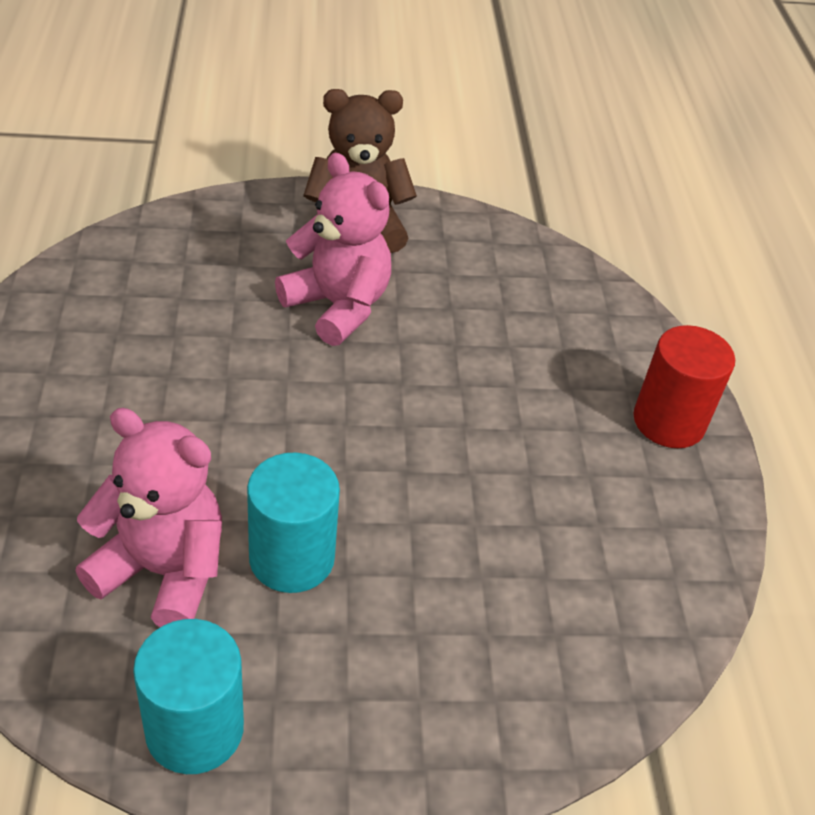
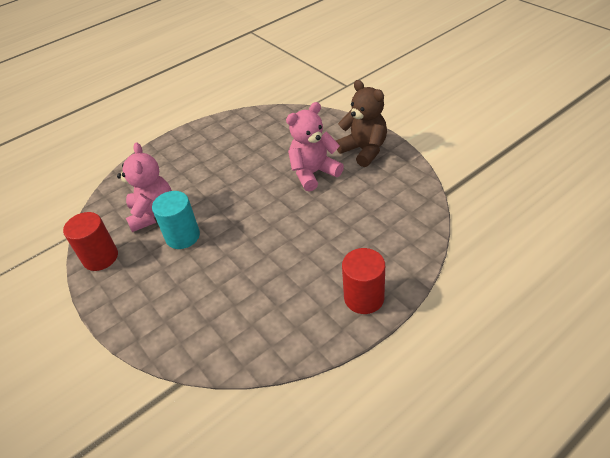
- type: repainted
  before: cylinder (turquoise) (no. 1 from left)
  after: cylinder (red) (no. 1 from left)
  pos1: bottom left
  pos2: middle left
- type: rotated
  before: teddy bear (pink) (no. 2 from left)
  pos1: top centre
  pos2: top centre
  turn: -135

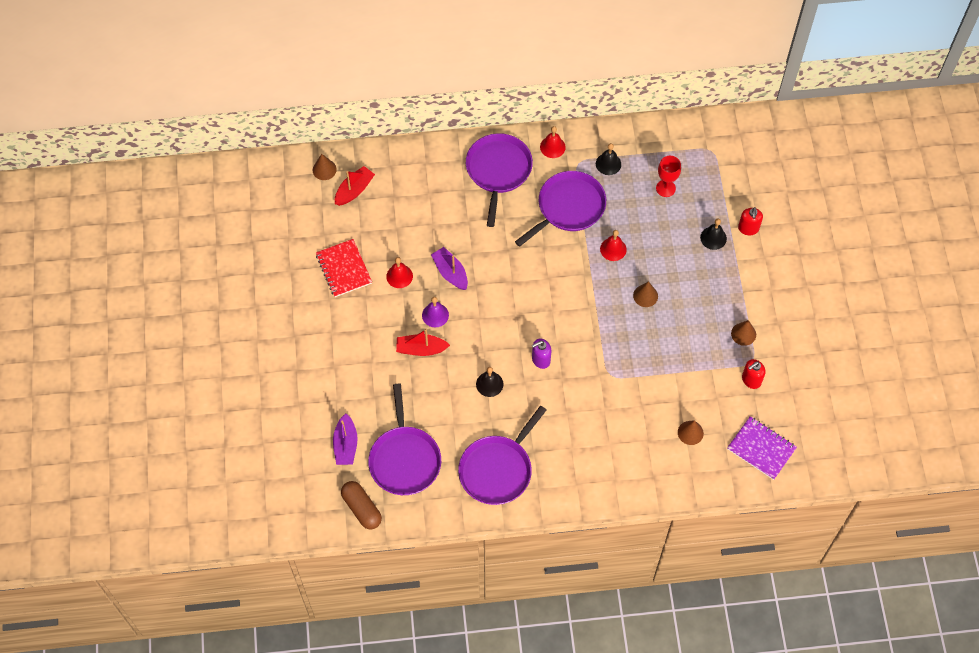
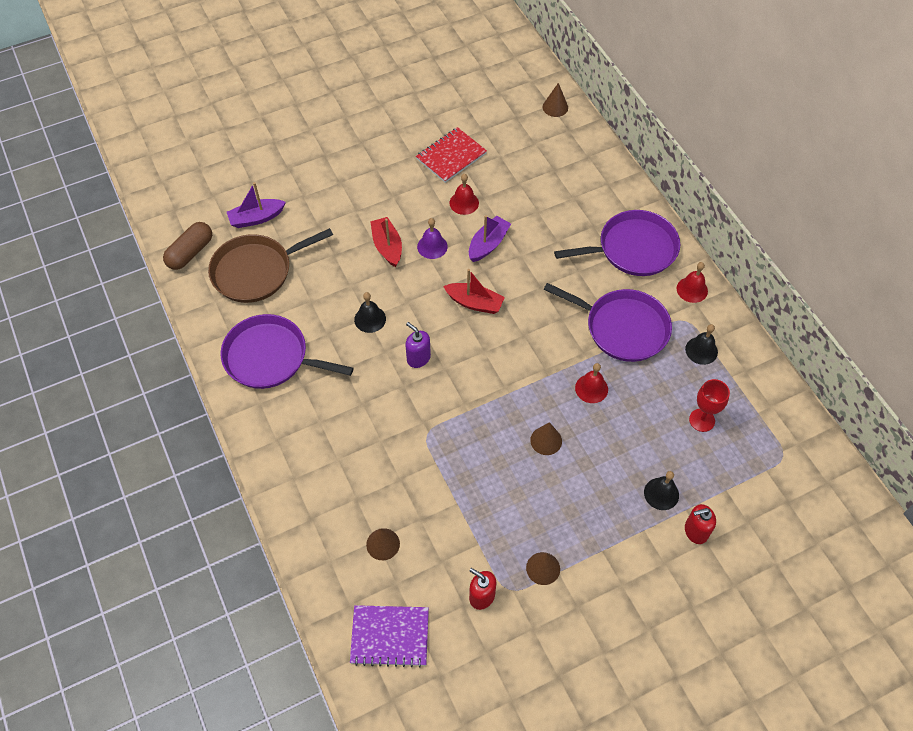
- type: shifted
  before: boat (red) (no. 1 from left in the first image)
  after: boat (red) (no. 2 from left)
  pos1: top centre
  pos2: centre
- type: repainted
  before: pan (purple) (no. 1 from left)
  after: pan (brown)
  pos1: bottom centre
  pos2: middle left
- type: rotated
  before: notebook (purple)
  pos1: bottom right
  pos2: bottom centre
  turn: 75

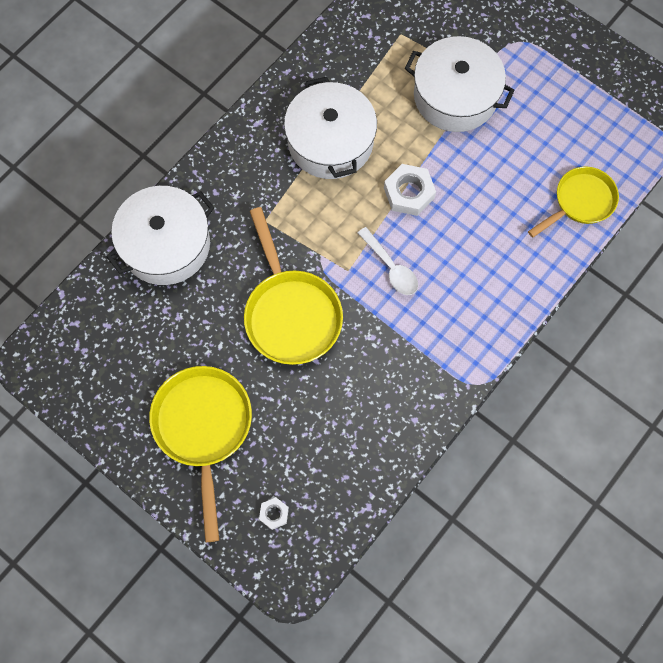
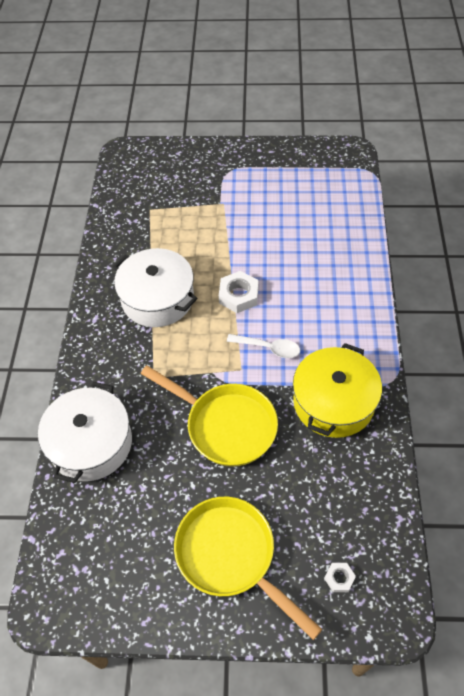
- type: gone
  before: pot (white) (no. 3 from left)
  pos1: top right
- type: gone
  before: pan (yellow) (no. 3 from left)
  pos1: top right
- type: new
  after: pot (yellow)
  pos2: middle right

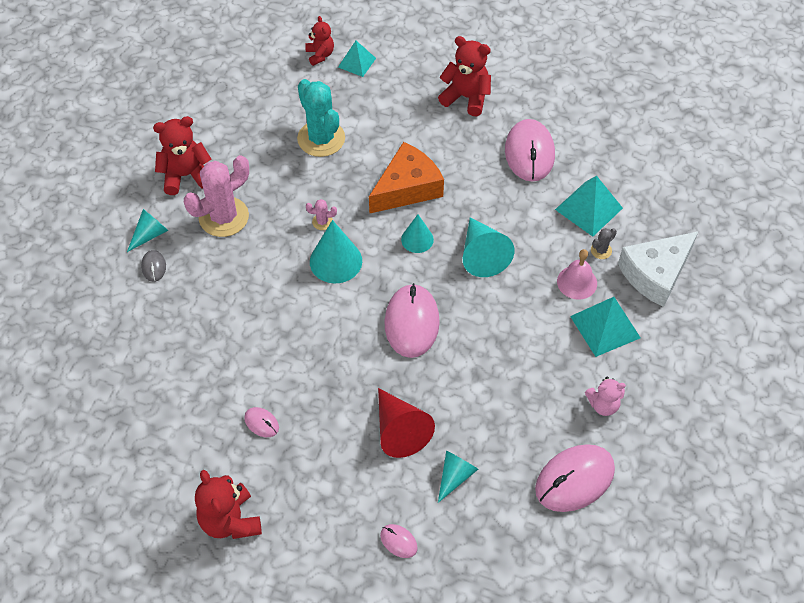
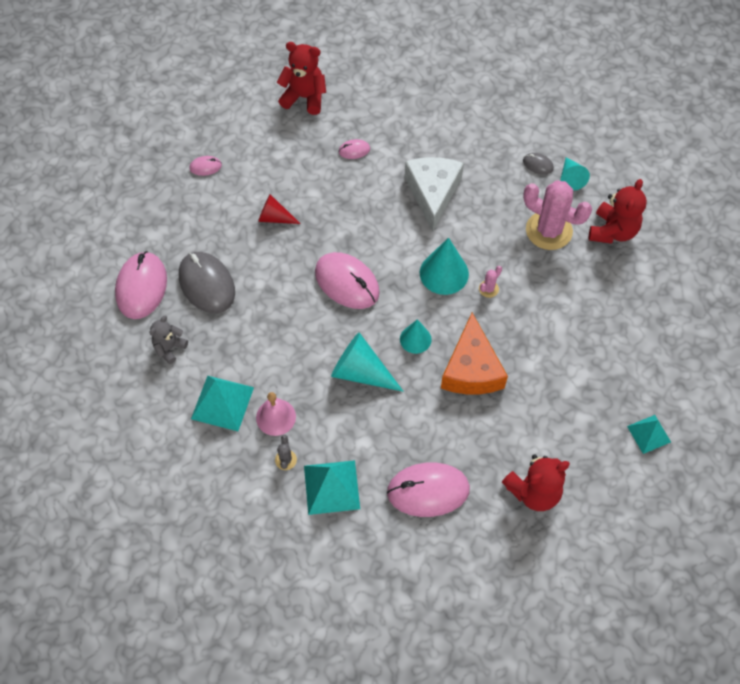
- type: gone
  before: cactus (turquoise)
  pos1: top centre
- type: gone
  before: teddy bear (red) (no. 3 from left)
  pos1: top centre
- type: gone
  before: cone (turquoise) (no. 4 from left)
  pos1: bottom centre
- type: new
  after: mouse (grey) (no. 1 from left)
  pos2: middle left
- type: shifted
  before: cheese (white)
  pos1: middle right
  pos2: top centre
- type: repainted
  before: teddy bear (pink)
  after: teddy bear (grey)
  pos1: middle right
  pos2: middle left
- type: rotated
  before: cactus (pink) (no. 1 from left in the first image)
  pos1: top left
  pos2: top right
  turn: -60
- type: rotated
  before: mouse (pink) (no. 4 from left in the first image)
  pos1: top centre
  pos2: bottom centre
  turn: -45
- type: scaled
  before: cone (red)
  pos1: bottom centre
  pos2: top centre
  scale: 0.62

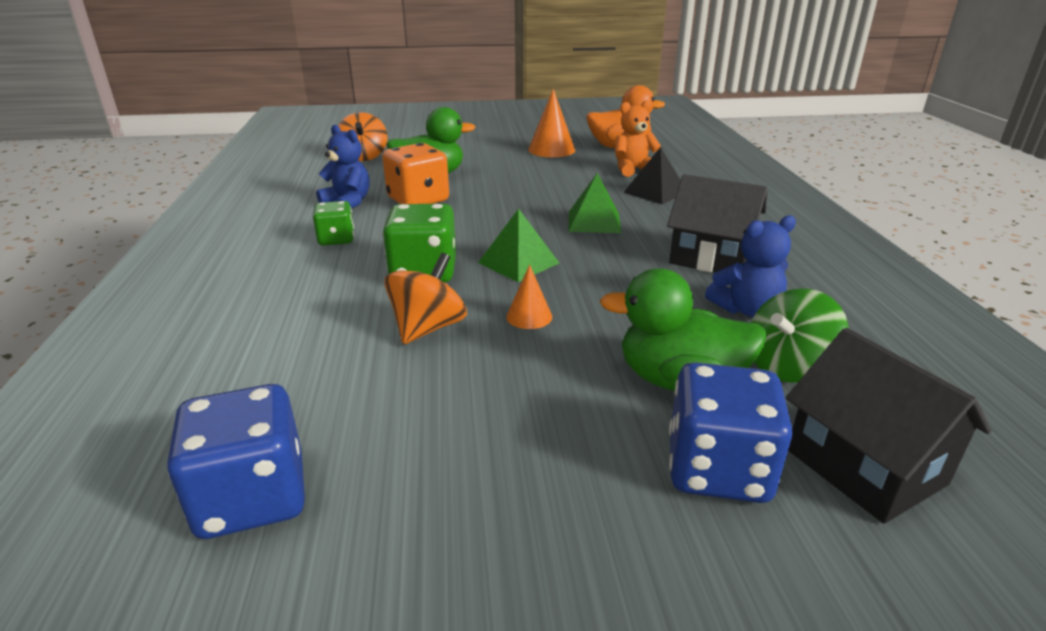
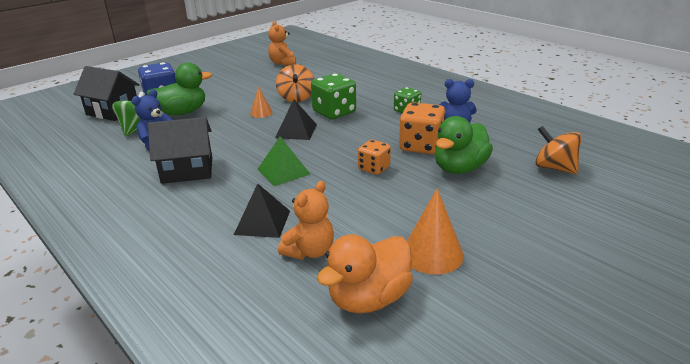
- type: new
  after: dice (orange) (no. 1 from left)
  pos2: centre
- type: swapped
  before: dice (blue) (no. 1 from left)
  after: teddy bear (orange) (no. 1 from left)
  pos1: bottom left
  pos2: top centre
- type: repainted
  before: pyramid (green) (no. 1 from left)
  after: pyramid (black) (no. 2 from left)
  pos1: centre
  pos2: top centre

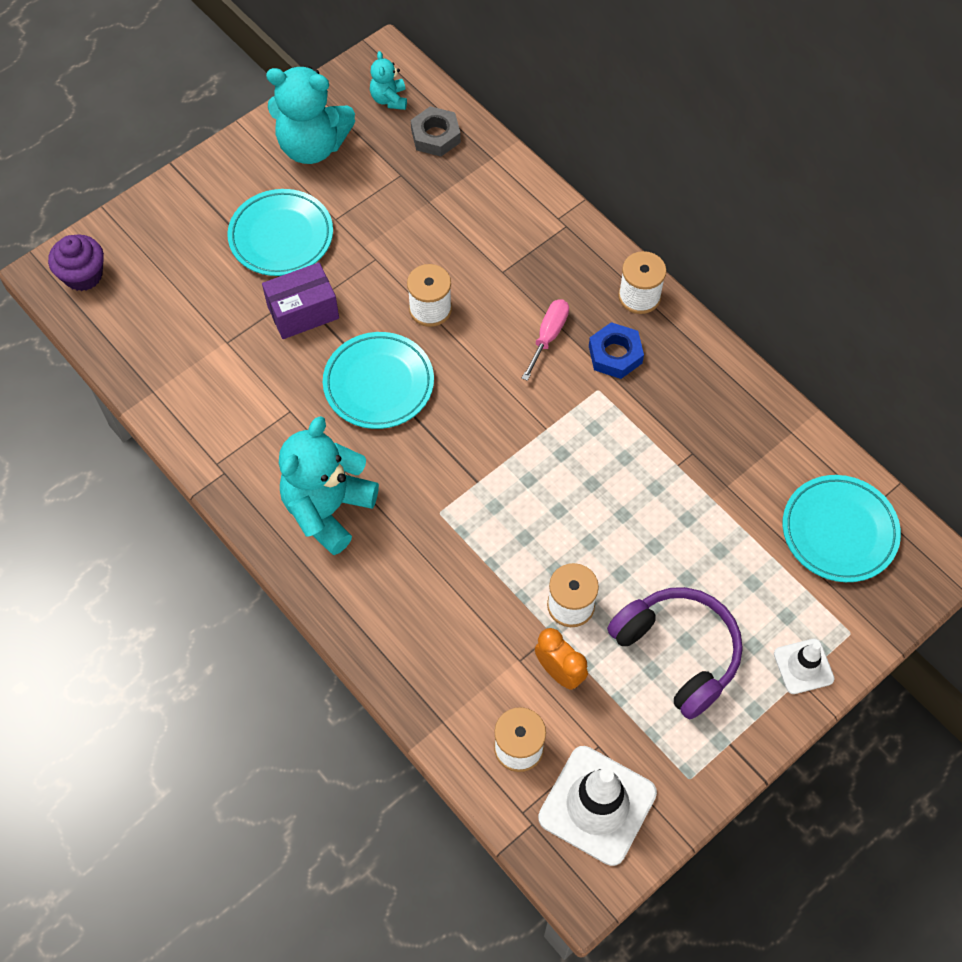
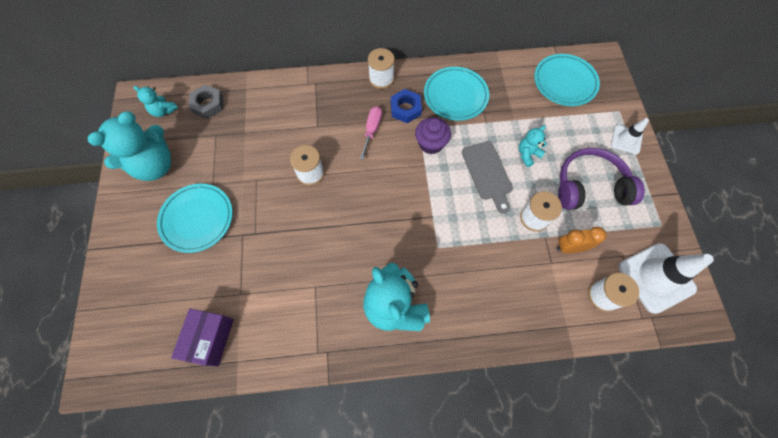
- type: new
  after: cutting board (grey)
  pos2: centre
- type: new
  after: teddy bear (turquoise) (no. 4 from left)
  pos2: middle right
- type: shifted
  before: cupcake (purple)
  pos1: top left
  pos2: top centre
- type: shifted
  before: box (purple)
  pos1: top left
  pos2: bottom left
- type: shifted
  before: plate (turquoise) (no. 2 from left)
  pos1: centre
  pos2: top centre
- type: rotated
  before: screwdriver (pink)
  pos1: centre
  pos2: top centre
  turn: 45

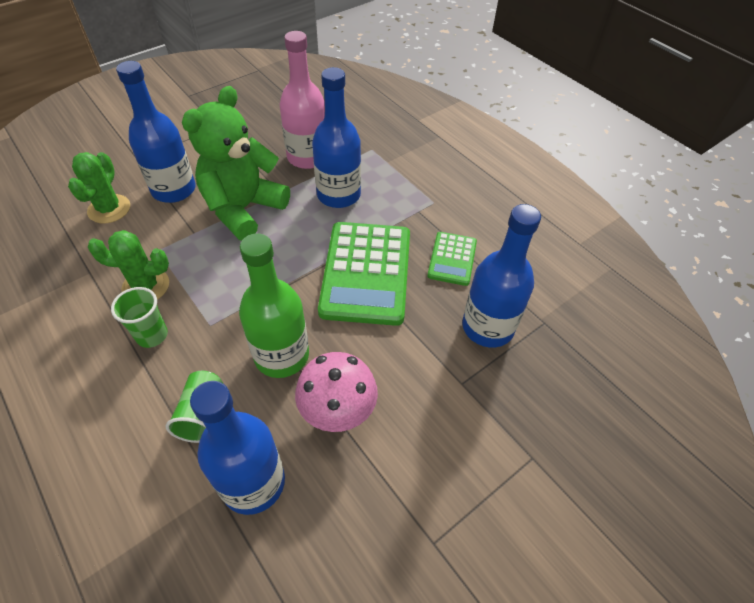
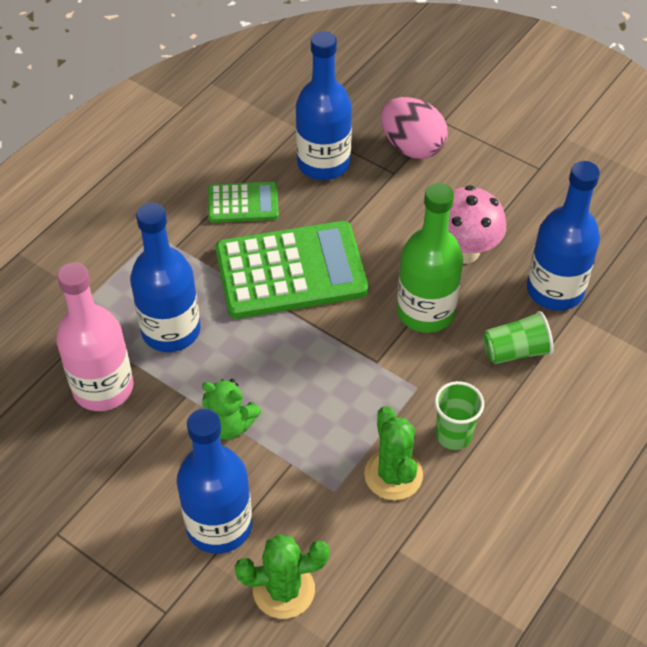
- type: new
  after: egg (pink)
  pos2: top centre
- type: scaled
  before: teddy bear (green)
  pos1: top left
  pos2: centre
  scale: 0.49

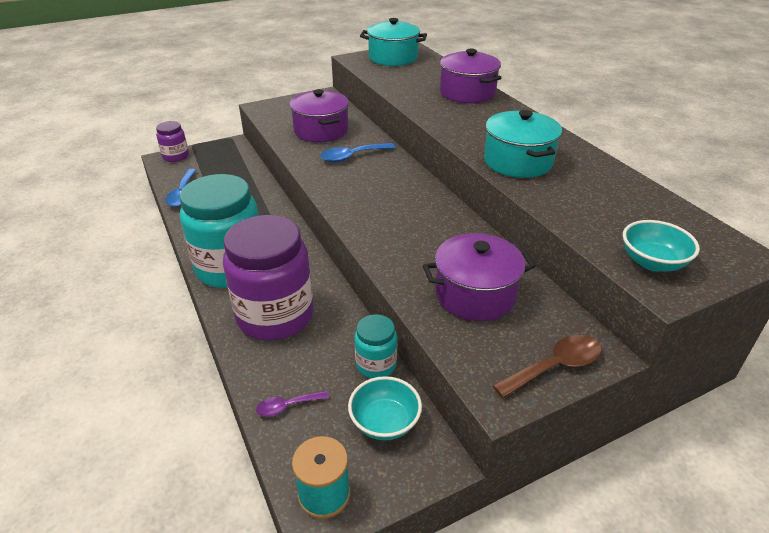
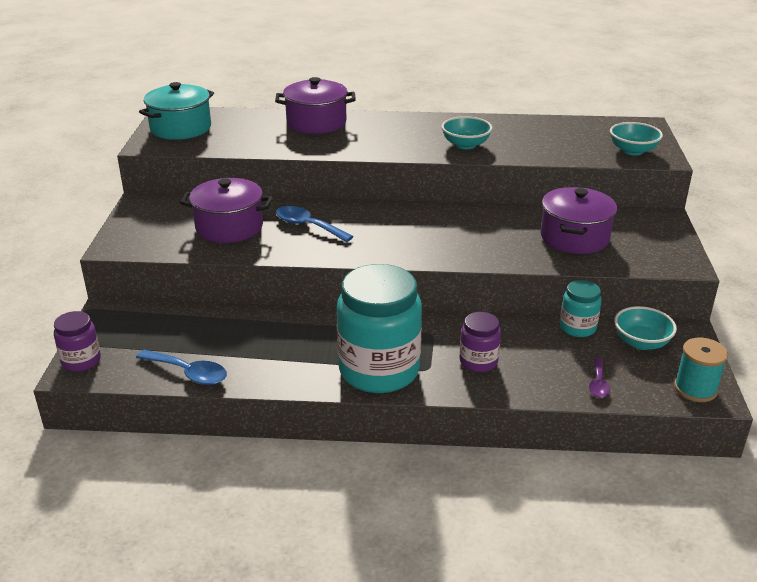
- type: gone
  before: spoon (brown)
  pos1: bottom right
- type: swapped
  before: pot (turquoise) (no. 2 from left)
  after: bowl (turquoise) (no. 1 from left)
  pos1: top right
  pos2: top centre
- type: rotated
  before: spoon (blue) (no. 2 from left)
  pos1: top centre
  pos2: centre
  turn: 120
- type: scaled
  before: jar (purple) (no. 2 from left)
  pos1: centre
  pos2: centre
  scale: 0.48

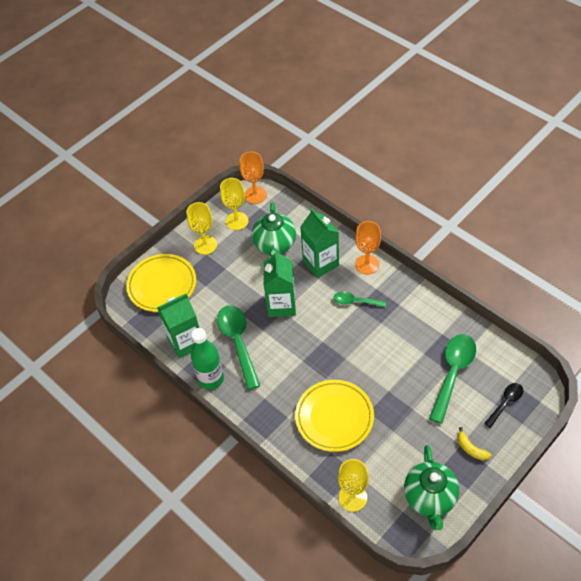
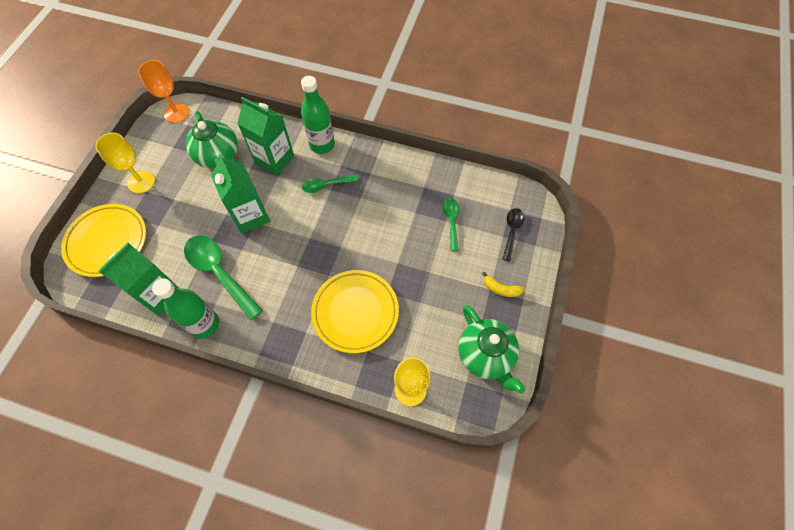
- type: gone
  before: goblet (yellow) (no. 2 from left)
  pos1: centre
- type: swapped
  before: goblet (orange) (no. 2 from left)
  after: bottle (green) (no. 2 from left)
  pos1: centre
  pos2: top centre
- type: scaled
  before: spoon (green) (no. 3 from left)
  pos1: middle right
  pos2: centre
  scale: 0.56

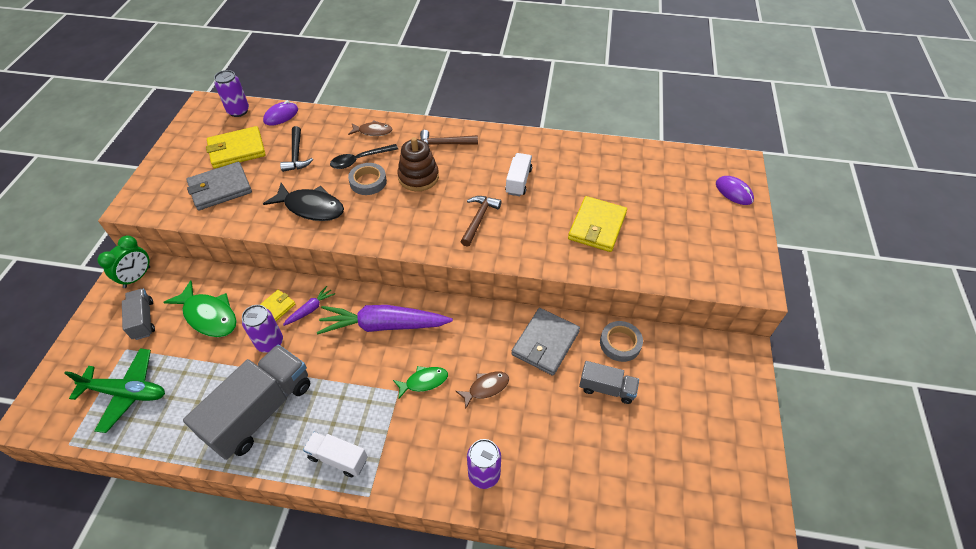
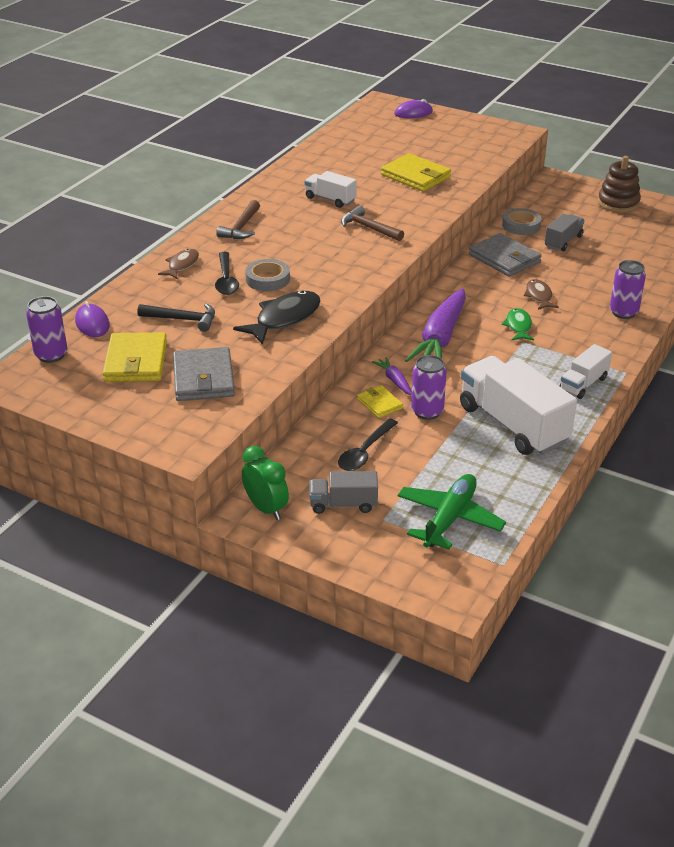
- type: shifted
  before: stacking toy (brown)
  pos1: top centre
  pos2: top right
- type: swapped
  before: fish (green) (no. 1 from left)
  after: spoon (black) (no. 2 from left)
  pos1: middle left
  pos2: centre
- type: repainted
  before: truck (grey) (no. 2 from left)
  after: truck (white) (no. 2 from left)
  pos1: bottom left
  pos2: middle right

